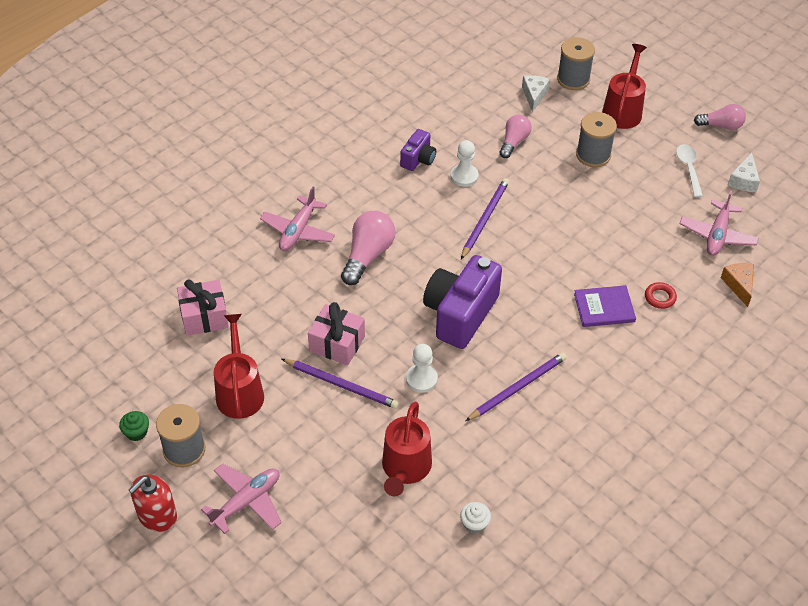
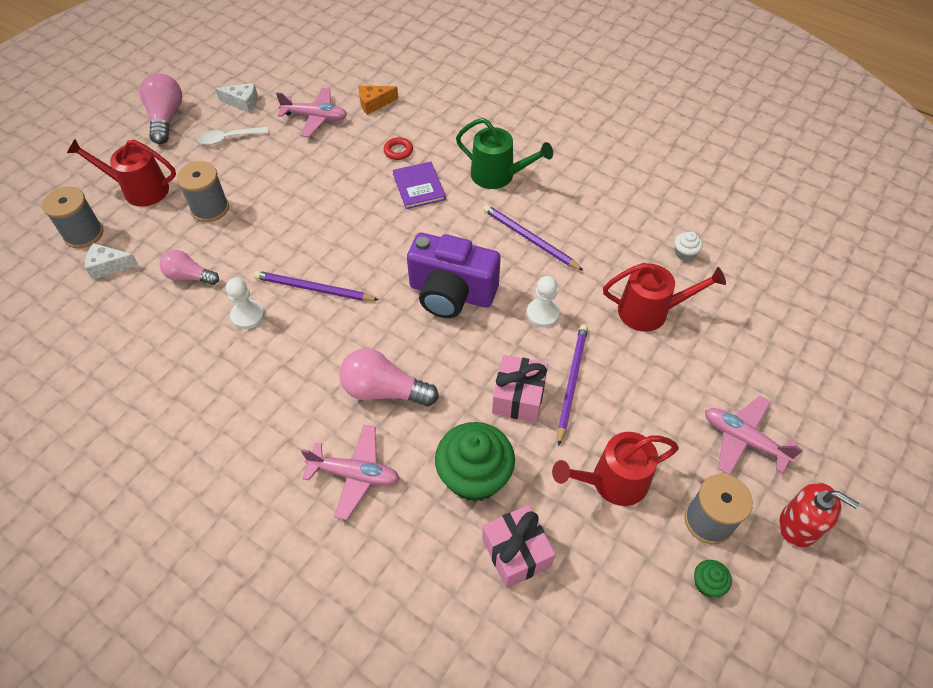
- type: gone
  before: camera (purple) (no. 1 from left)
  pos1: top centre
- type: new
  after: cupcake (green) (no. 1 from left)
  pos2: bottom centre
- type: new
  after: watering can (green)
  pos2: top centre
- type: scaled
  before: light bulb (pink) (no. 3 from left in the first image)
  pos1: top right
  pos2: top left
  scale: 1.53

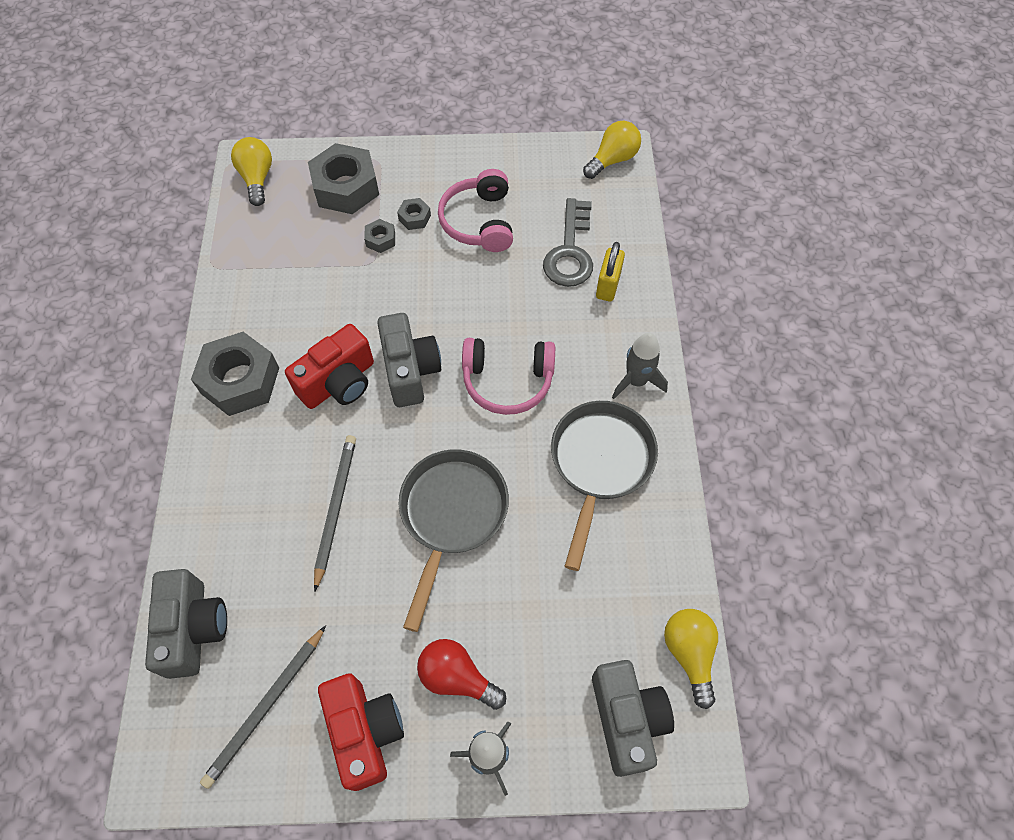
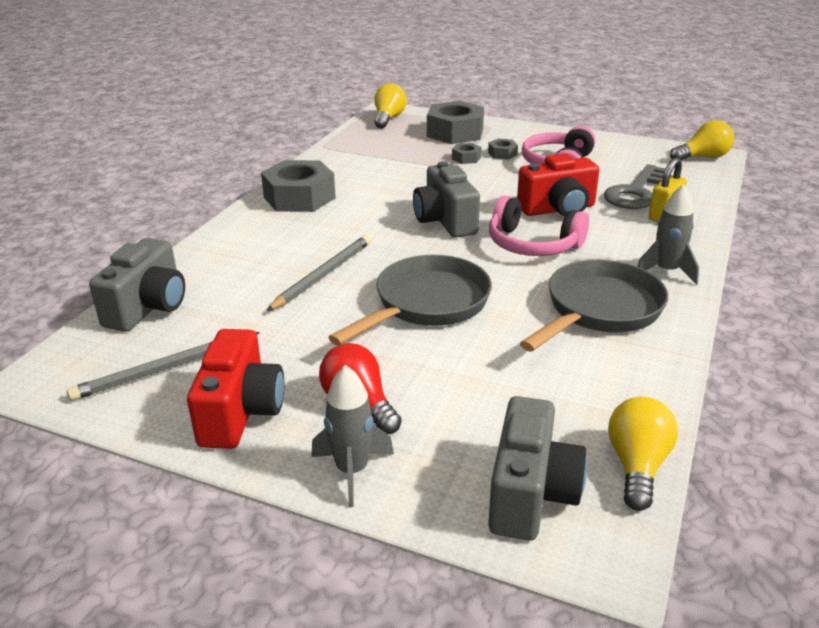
- type: shifted
  before: camera (red) (no. 1 from left in the first image)
  after: camera (red) (no. 2 from left)
  pos1: middle left
  pos2: top right
- type: rotated
  before: camera (grey) (no. 2 from left)
  pos1: centre
  pos2: top centre
  turn: 150

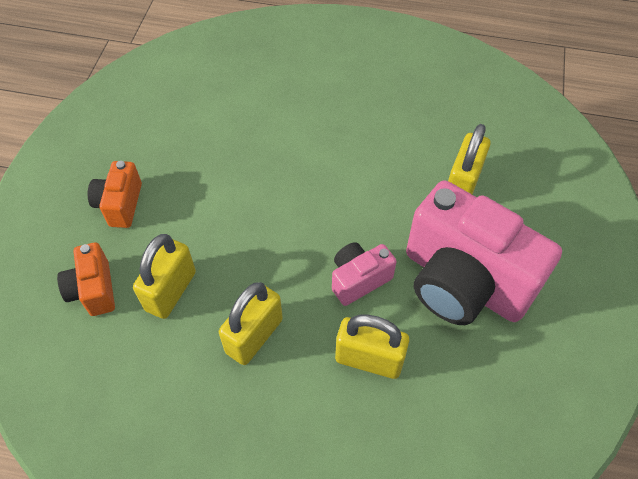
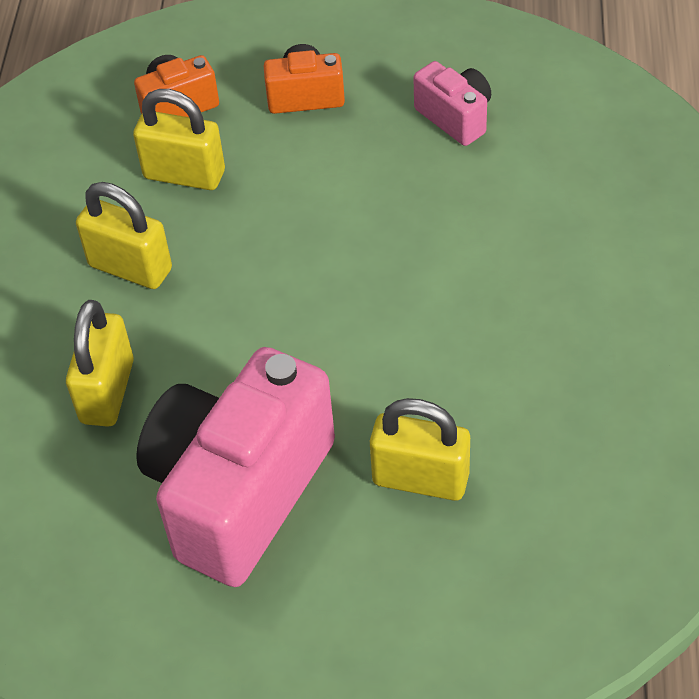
- type: shifted
  before: camera (pink) (no. 1 from left in the first image)
  after: camera (pink) (no. 2 from left)
  pos1: centre
  pos2: top centre

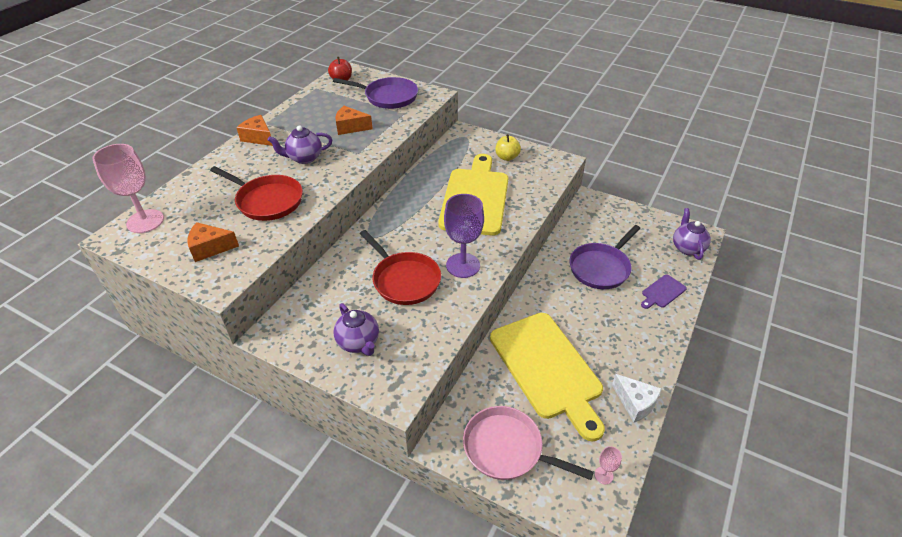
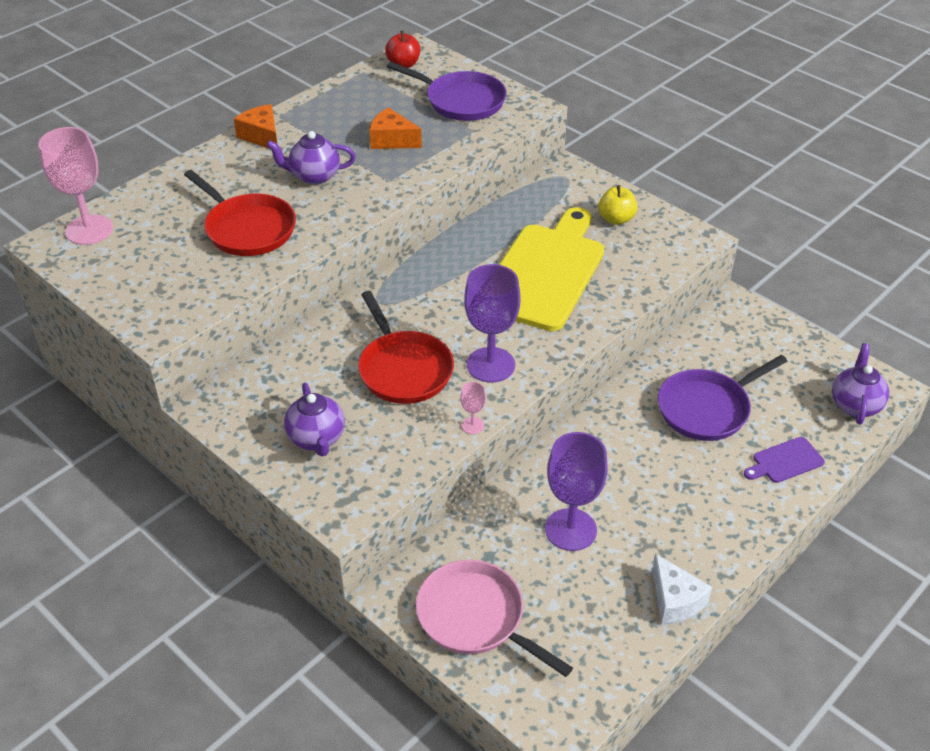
- type: gone
  before: cheese (orange) (no. 1 from left)
  pos1: middle left
- type: shifted
  before: goblet (pink) (no. 2 from left)
  pos1: bottom right
  pos2: centre
- type: swapped
  before: cutting board (yellow) (no. 2 from left)
  after: goblet (purple) (no. 2 from left)
  pos1: bottom centre
  pos2: centre

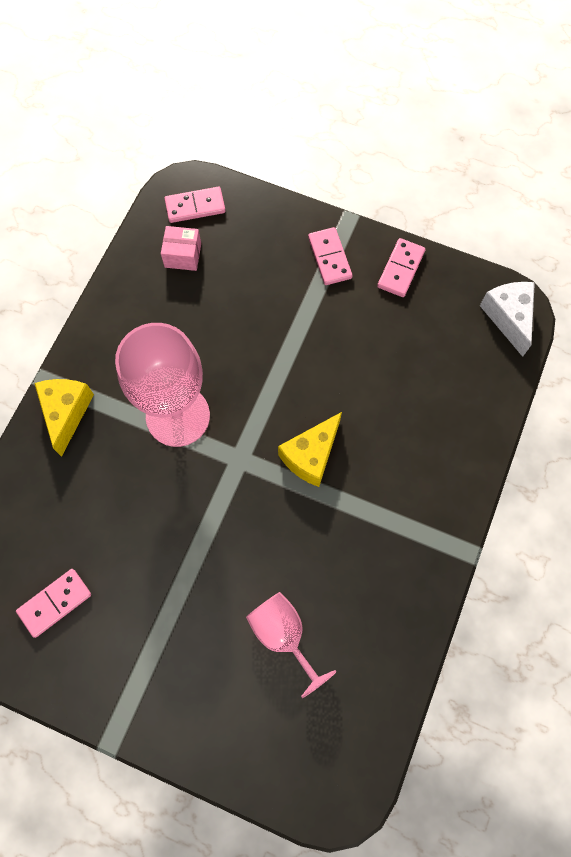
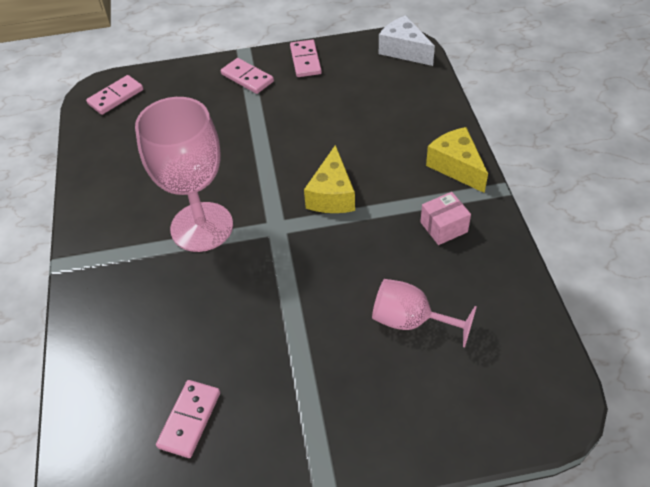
- type: shifted
  before: cheese (yellow) (no. 1 from left in the first image)
  after: cheese (yellow) (no. 2 from left)
  pos1: middle left
  pos2: top right
- type: shifted
  before: box (pink)
  pos1: top left
  pos2: middle right

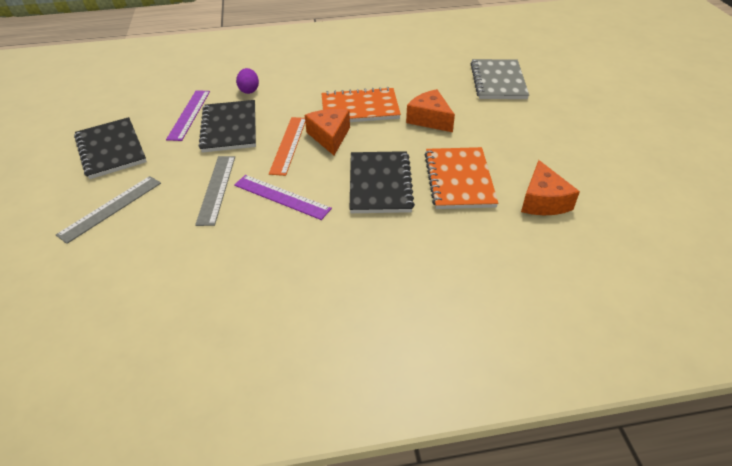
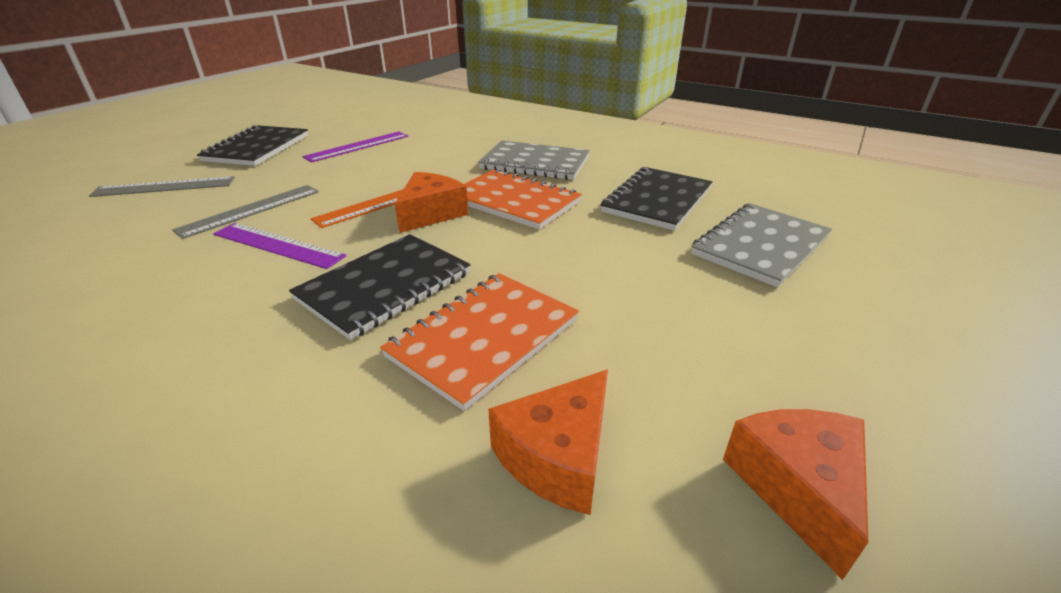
- type: gone
  before: egg (purple)
  pos1: top centre
- type: new
  after: notebook (grey) (no. 1 from left)
  pos2: top centre
- type: shifted
  before: notebook (black) (no. 2 from left in the first image)
  after: notebook (black) (no. 3 from left)
  pos1: top left
  pos2: centre
- type: shifted
  before: cheese (orange) (no. 2 from left in the first image)
  after: cheese (orange) (no. 3 from left)
  pos1: top centre
  pos2: bottom right
- type: rotated
  before: ruler (purple) (no. 2 from left in the first image)
  pos1: centre
  pos2: middle left
  turn: -45

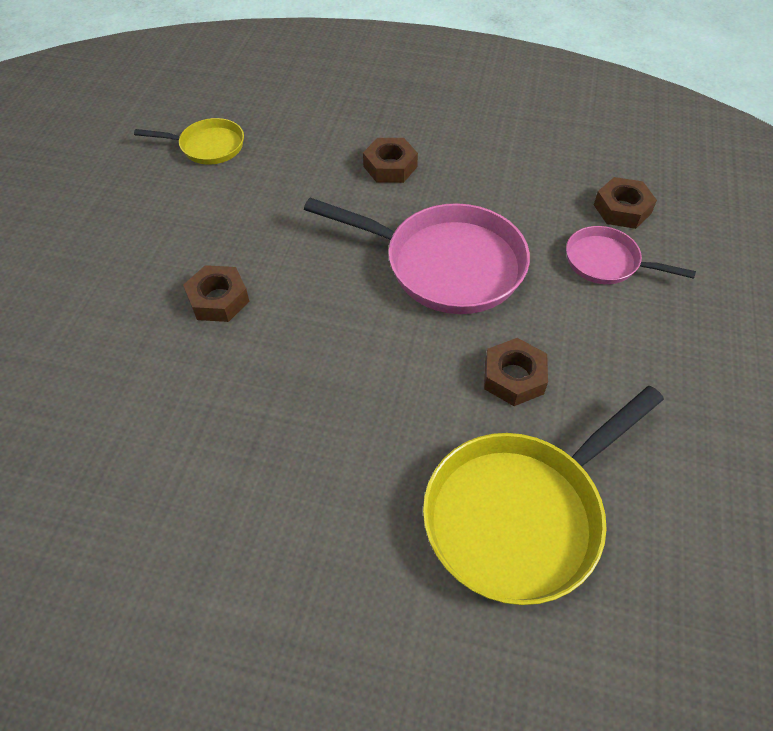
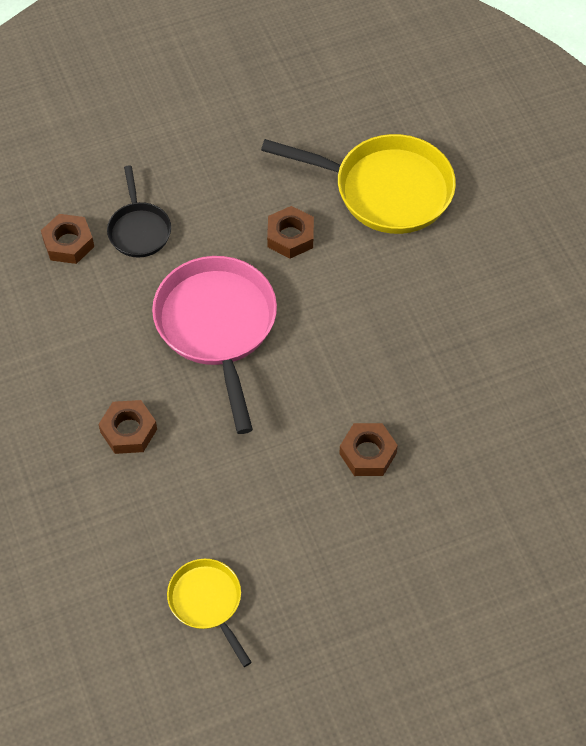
- type: repainted
  before: pan (pink) (no. 2 from left)
  after: pan (black)
  pos1: middle right
  pos2: top left

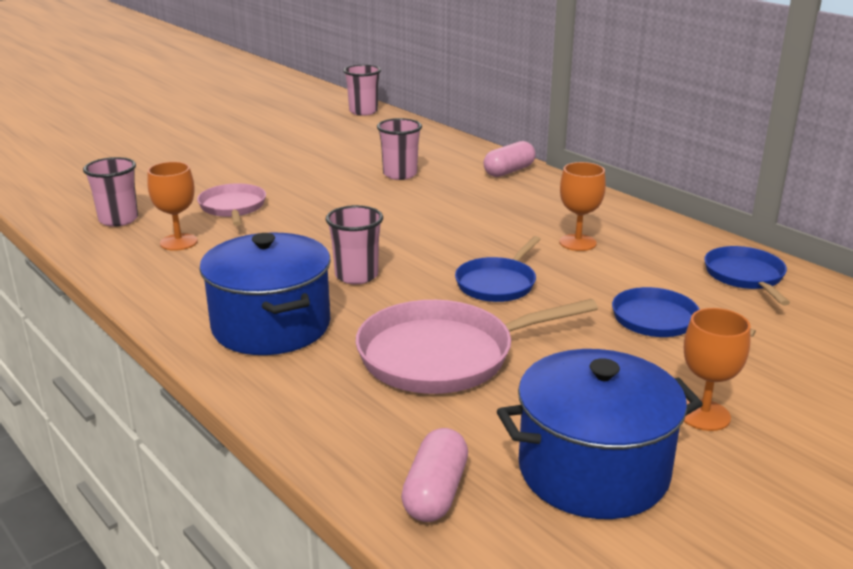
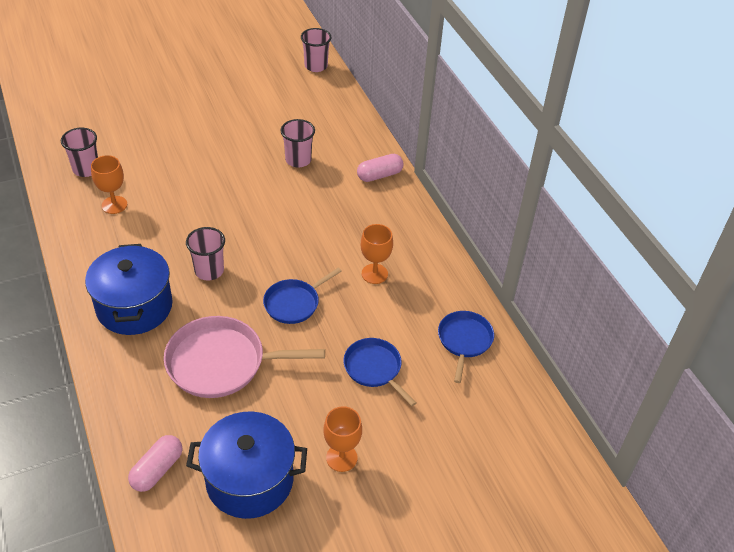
- type: gone
  before: pan (pink) (no. 1 from left)
  pos1: middle left

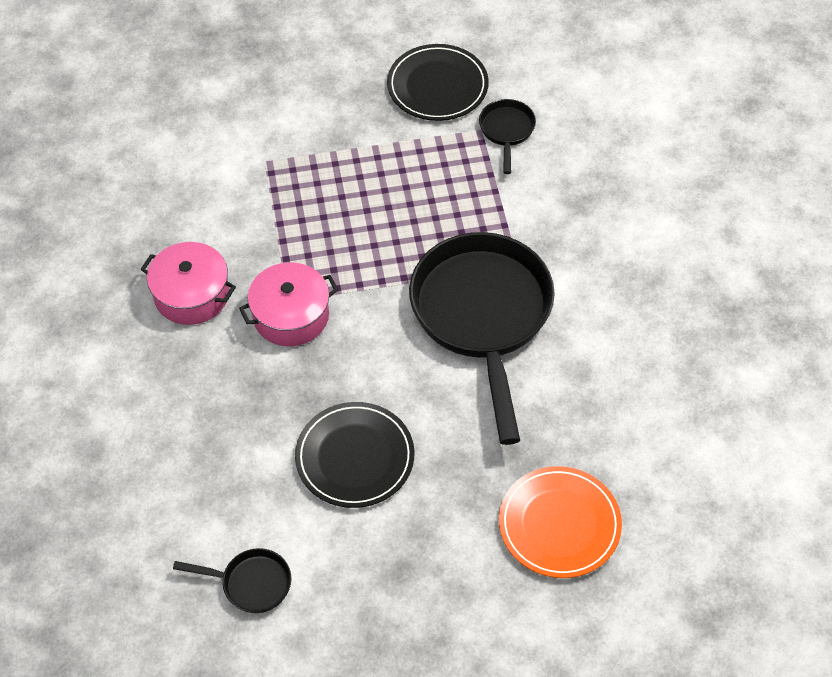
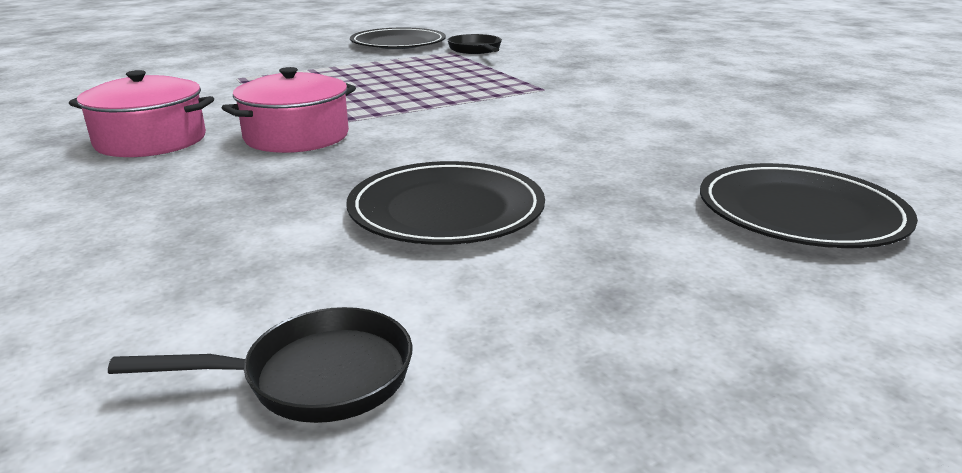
- type: gone
  before: pan (black) (no. 2 from left)
  pos1: centre
- type: repainted
  before: plate (orange)
  after: plate (black) (no. 3 from left)
  pos1: bottom right
  pos2: middle right

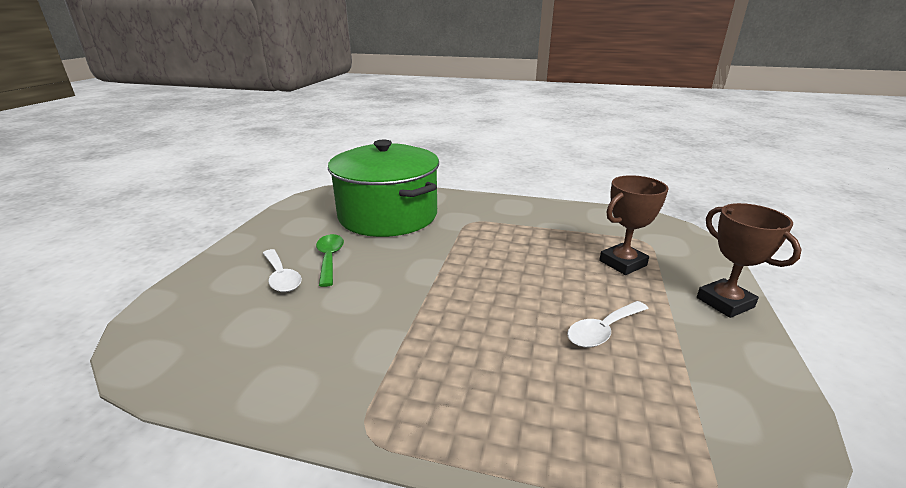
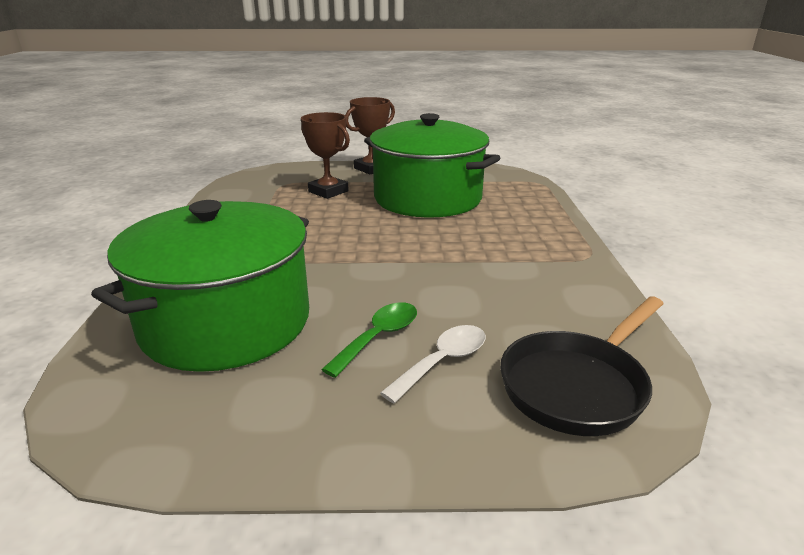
- type: new
  after: pan (black)
  pos2: middle right
- type: swapped
  before: spoon (white) (no. 2 from left)
  after: pot (green) (no. 2 from left)
  pos1: middle right
  pos2: top centre
- type: rotated
  before: spoon (green)
  pos1: centre
  pos2: centre
  turn: 150

